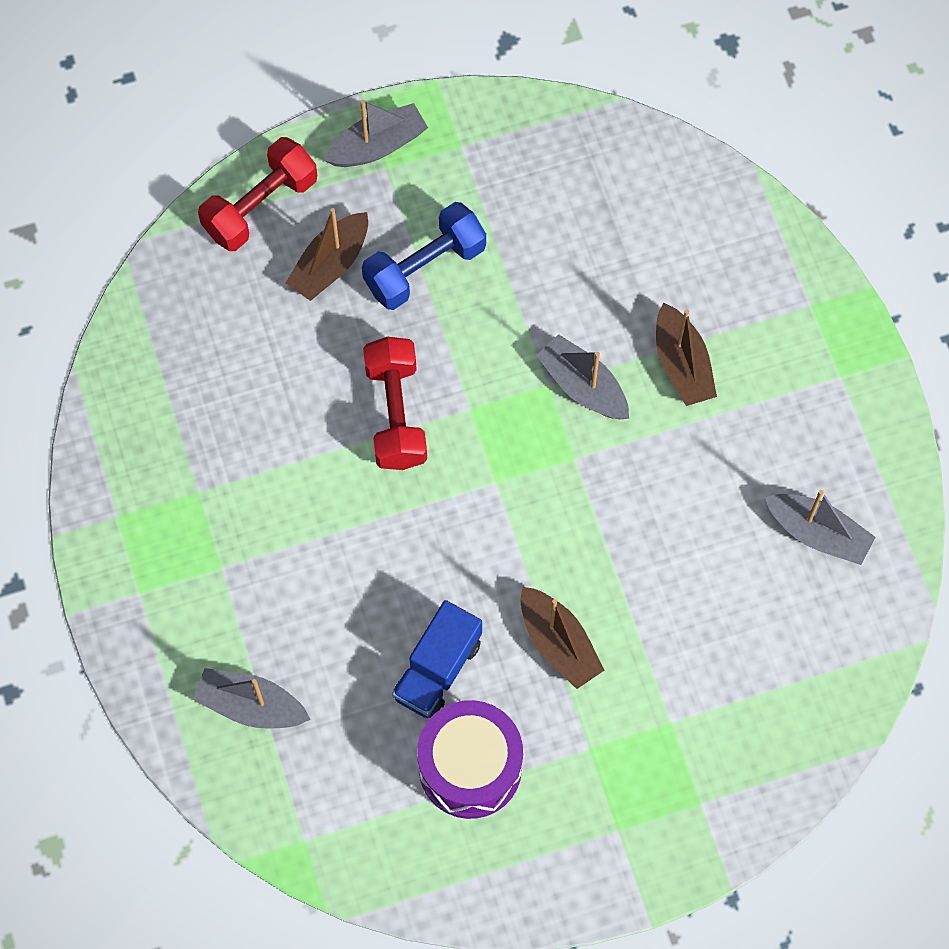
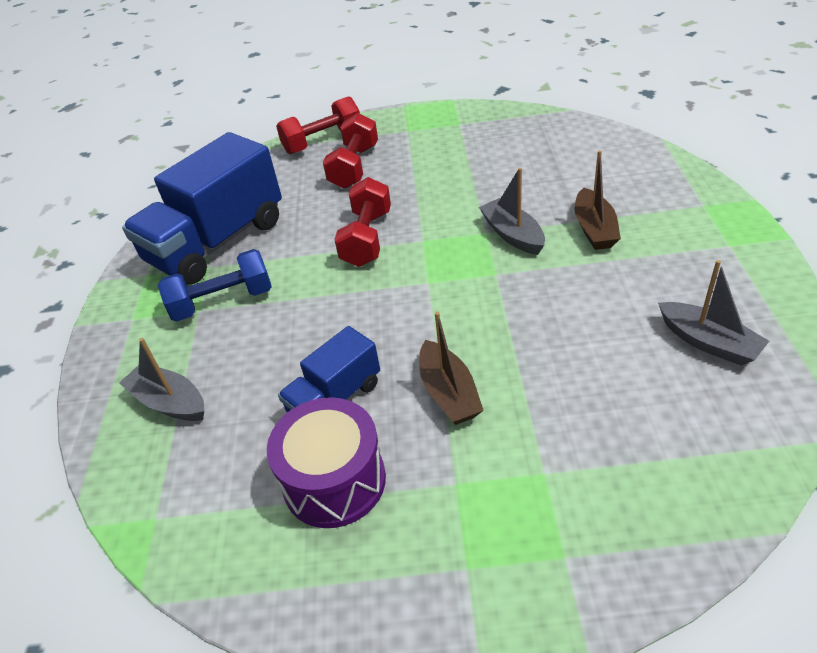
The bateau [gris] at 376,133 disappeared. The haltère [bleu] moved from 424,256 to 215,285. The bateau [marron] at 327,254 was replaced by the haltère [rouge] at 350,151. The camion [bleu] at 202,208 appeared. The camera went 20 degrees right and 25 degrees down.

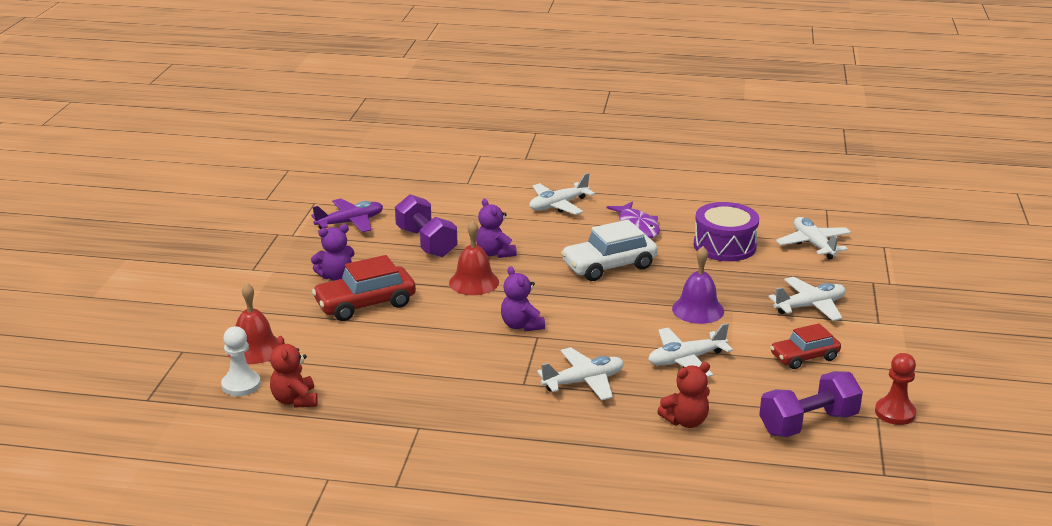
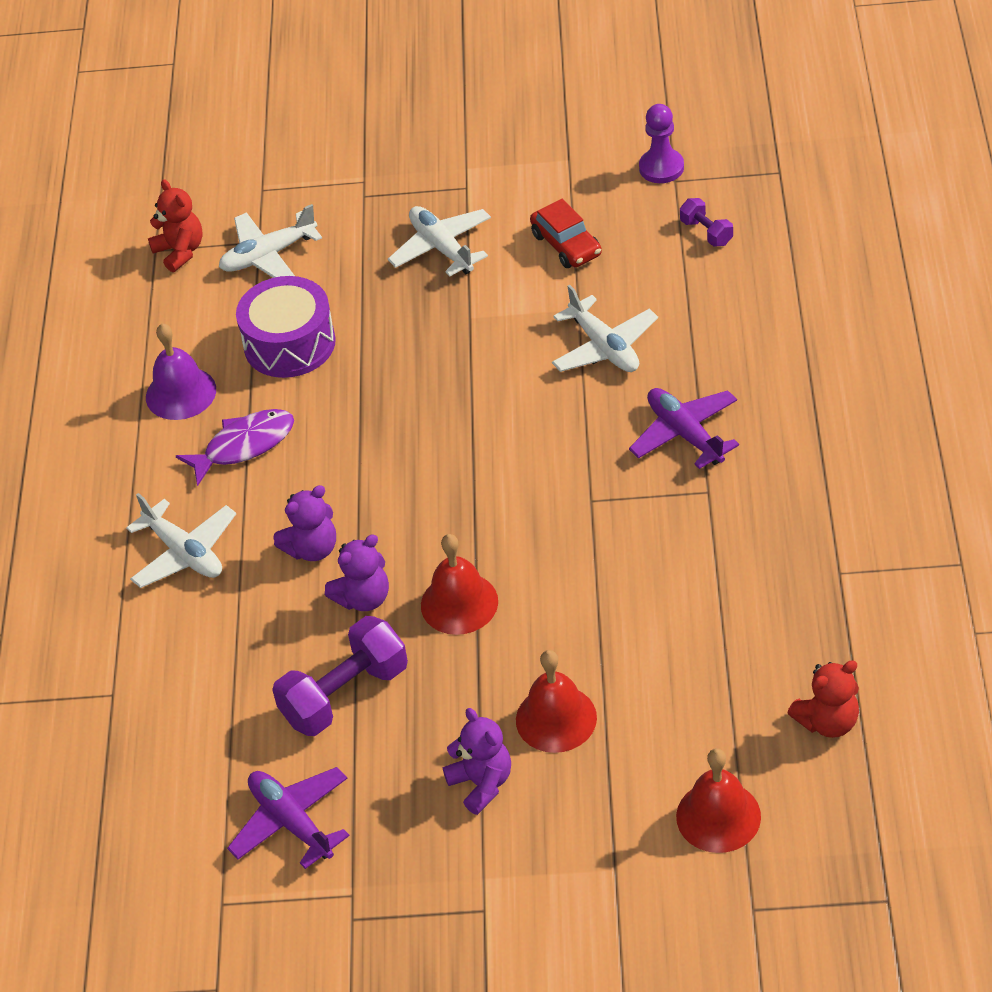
The voiture [blanc] at 609,250 disappeared. The cloche [violet] moved from 698,285 to 181,371. The voiture [rouge] at 364,288 was replaced by the cloche [rouge] at 556,701. The ours en peluche [violet] moved from 523,298 to 305,523. The pion [blanc] at 241,361 disappeared. The avion [blanc] at 580,373 became the avion [violet] at 684,428. The pion [rouge] at 895,389 became the pion [violet] at 661,143. The ours en peluche [rouge] moved from 683,395 to 175,225. The haltère [violet] at 811,404 changed to 0.51 times the size. The camera went 95 degrees left and 20 degrees up.

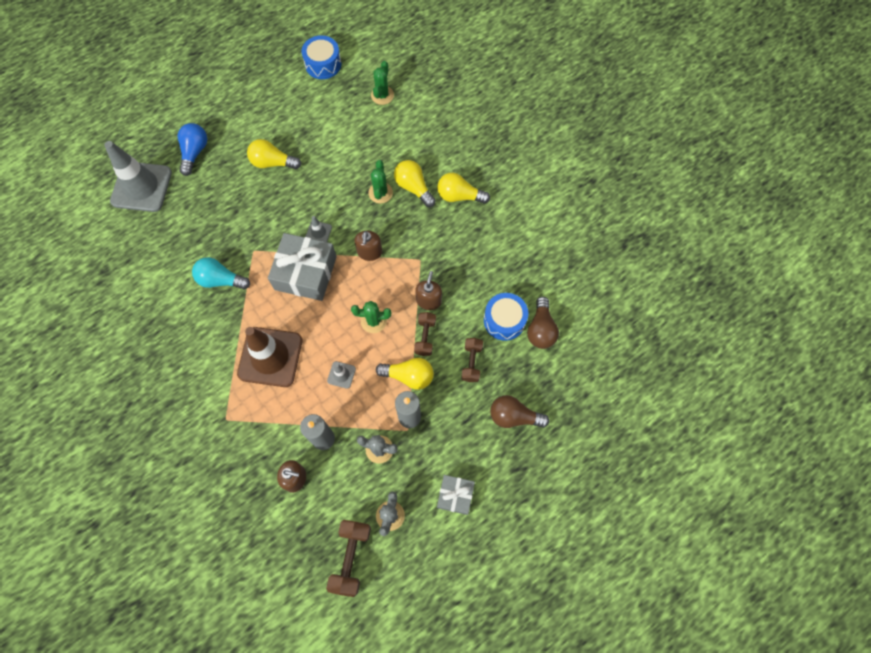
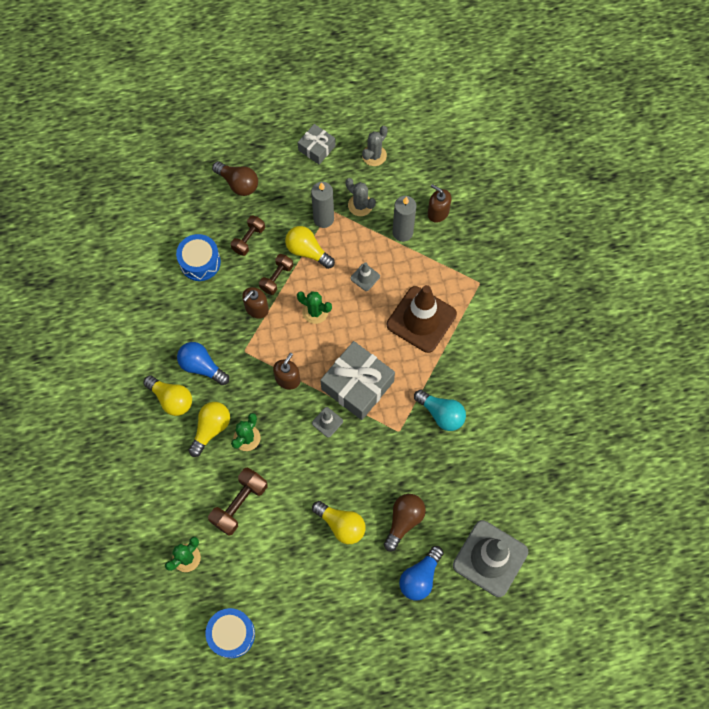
The ampoule [jaune] at 415,183 turned 135 degrees counterclockwise. The ampoule [marron] moved from 543,322 to 405,522. The haltère [marron] moved from 348,558 to 237,501. The ampoule [bleu] at 203,363 appeared. The camera went 155 degrees left and 0 degrees up.

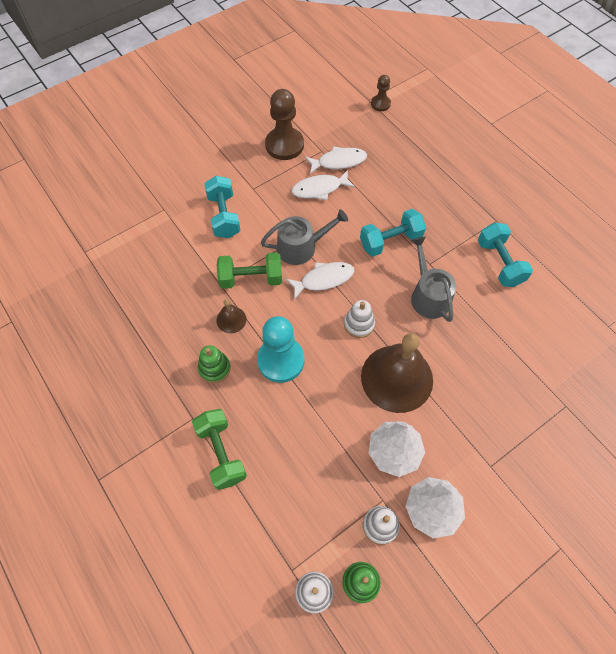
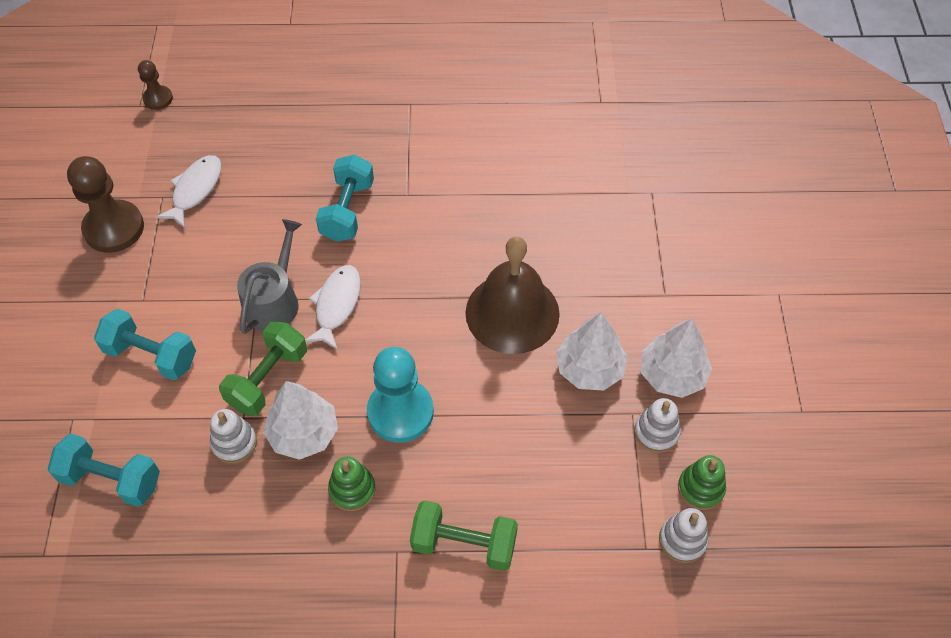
The poisson [blanc] at 323,185 disappeared. The haltère [turquoise] moved from 505,254 to 104,470. The arrosoir [gris] at 433,279 disappeared. The cloche [marron] at 231,316 was replaced by the arbre [blanc] at 300,420. The jouet à empiler [blanc] moved from 359,319 to 233,436. The camera went 55 degrees left and 5 degrees down.

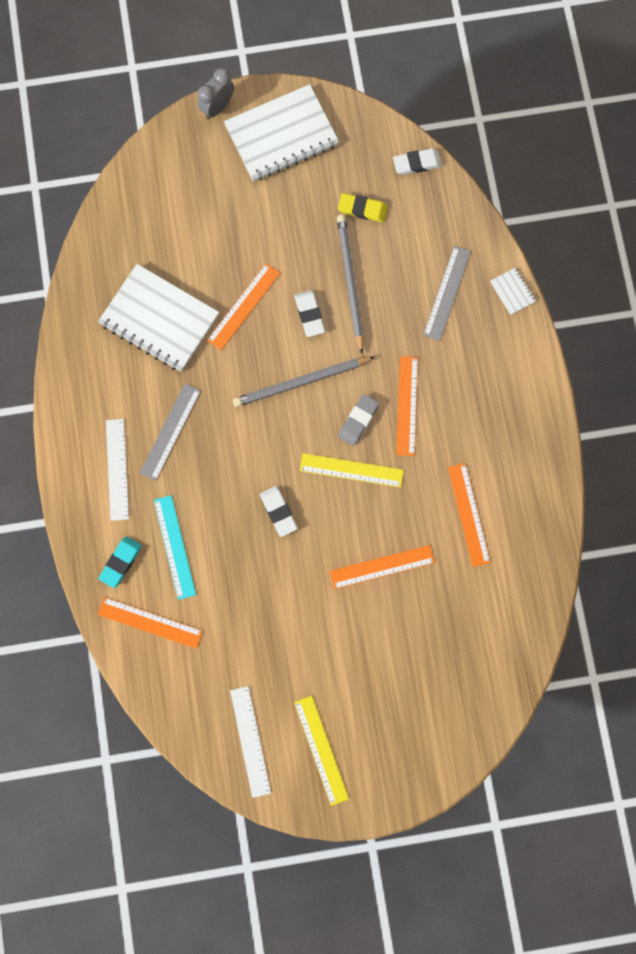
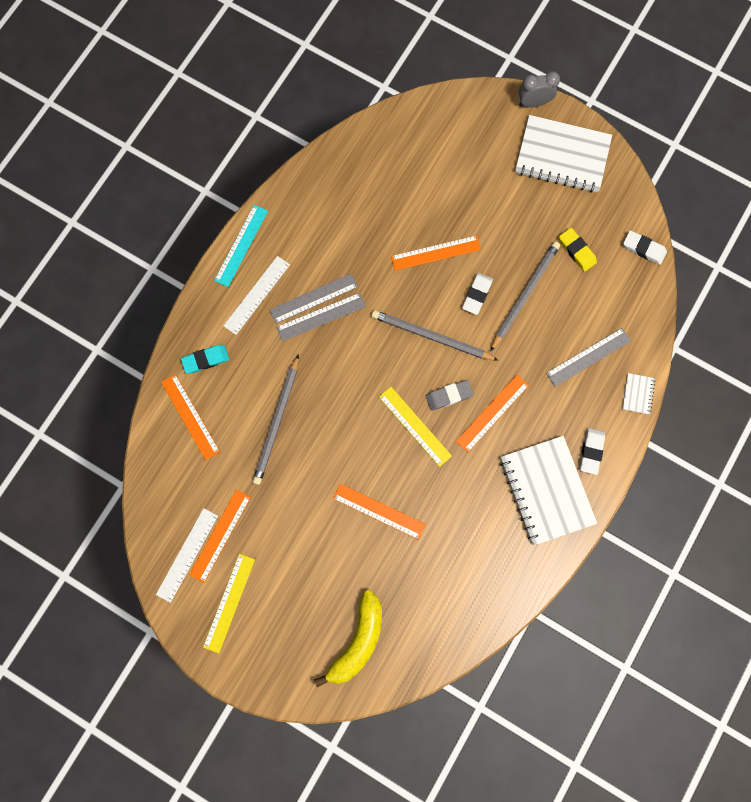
The carnet [blanc] moved from 158,318 to 549,491. The règle [orange] moved from 469,515 to 220,536. The gomme [blanc] moved from 279,511 to 592,451. The règle [turquoise] moved from 175,547 to 241,246. The règle [gris] at 321,317 appeared. The crayon [gris] at 275,419 appeared. The banane [jaune] at 348,638 appeared. The camera went 40 degrees right and 0 degrees up.

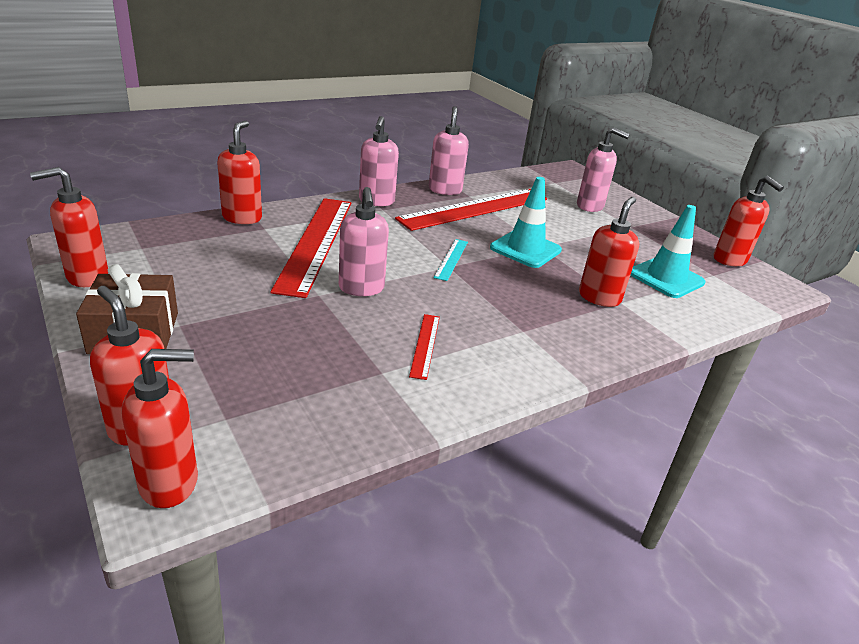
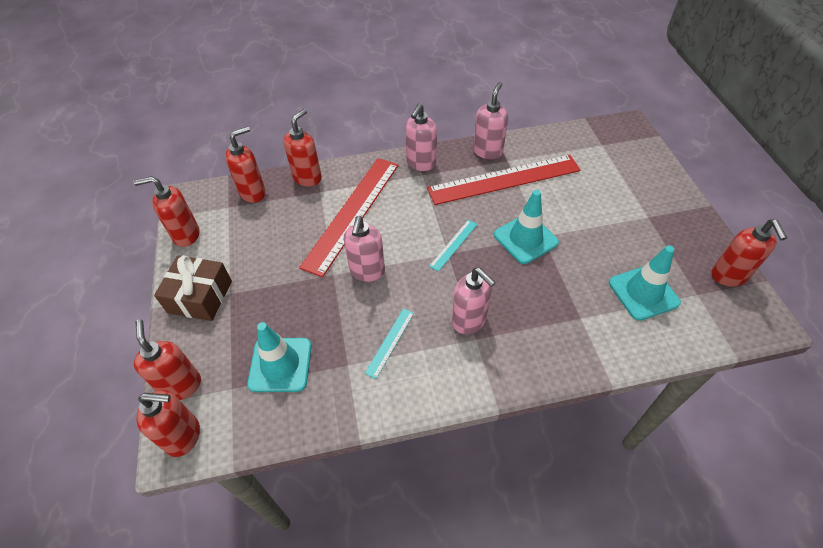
The distributeur de savon [rose] moved from 603,169 to 474,301. The distributeur de savon [rouge] moved from 609,252 to 245,164. The règle [rouge] at 424,347 became the règle [turquoise] at 389,343. The cône de chantier [turquoise] at 279,357 appeared. The camera went 25 degrees right and 20 degrees up.

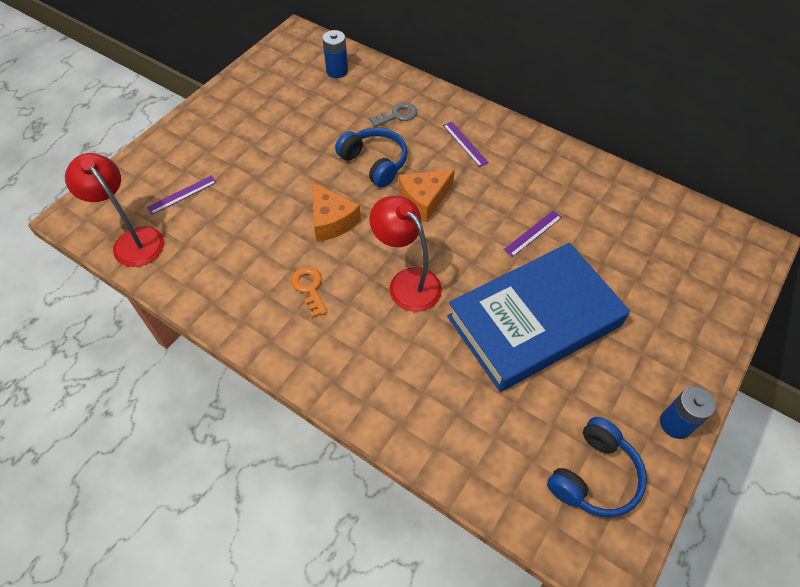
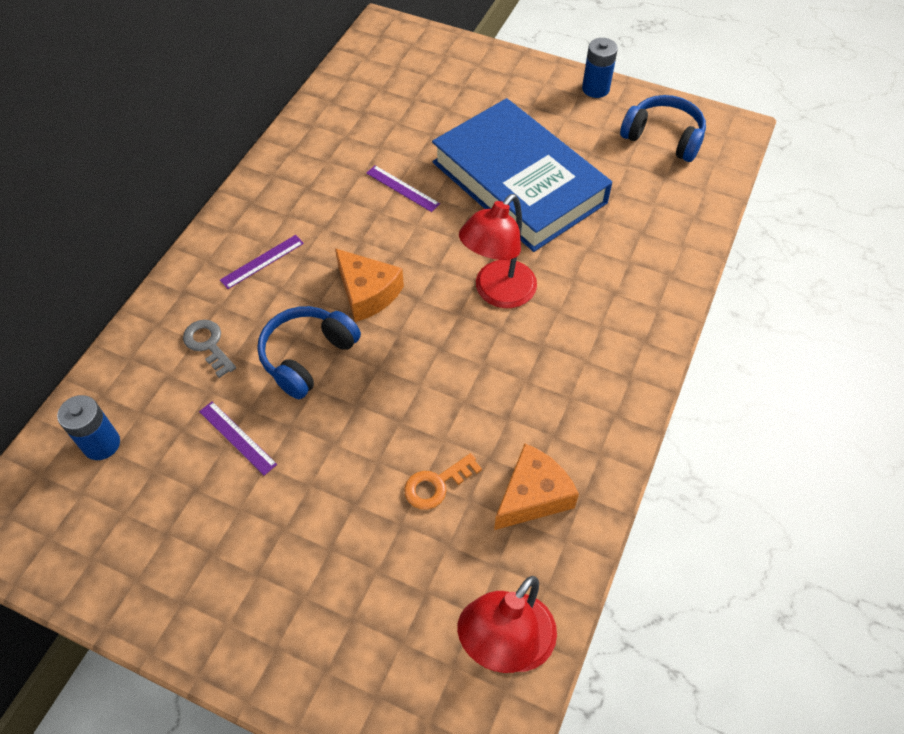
The règle [violet] moved from 182,195 to 238,438. The fromage [orange] moved from 336,211 to 536,487. The clé [orange] moved from 309,292 to 443,481. The camera went 100 degrees left and 0 degrees up.

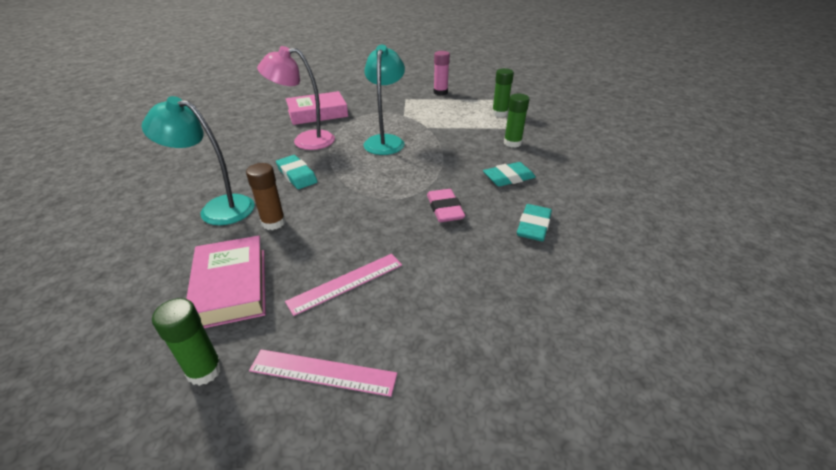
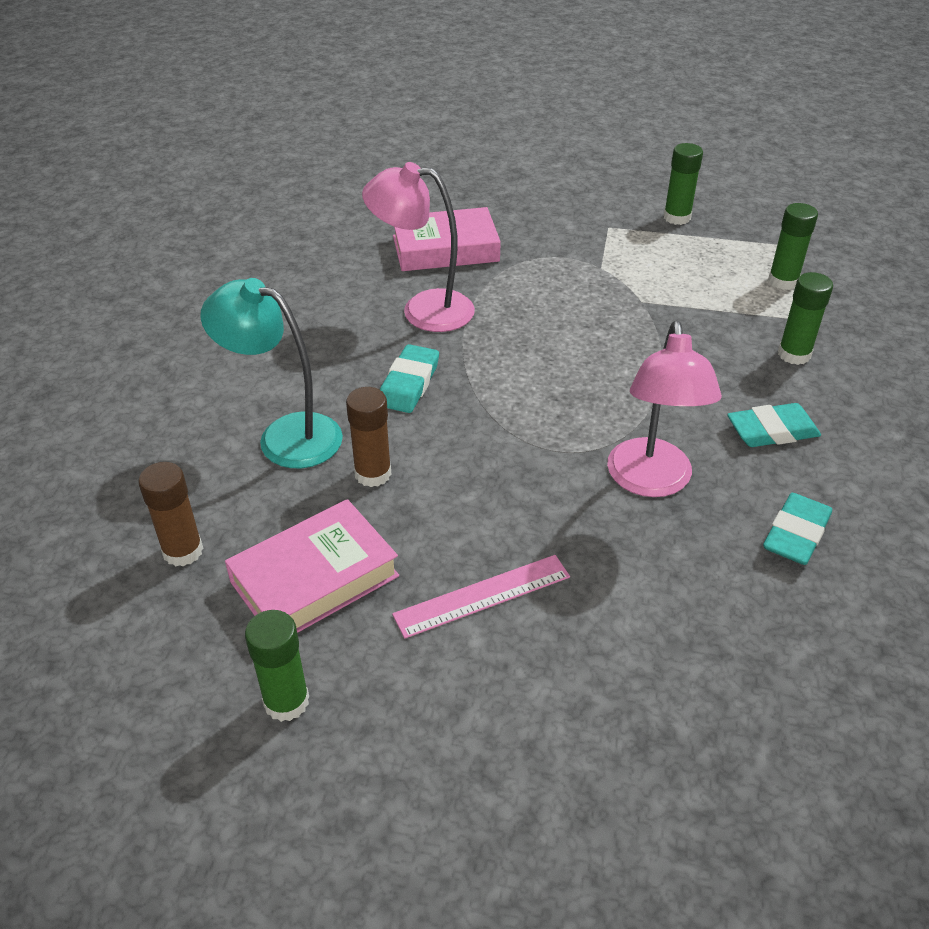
The lampe [turquoise] at 384,100 disappeared. The bâton de colle [rose] at 442,73 became the bâton de colle [vert] at 683,184. The gomme [turquoise] at 297,172 turned 45 degrees clockwise. The gomme [rose] at 446,205 was replaced by the lampe [rose] at 664,409. The livre [rose] at 226,282 turned 60 degrees clockwise. The règle [rose] at 323,373 disappeared. The bâton de colle [marron] at 170,514 appeared. The camera went 10 degrees right and 5 degrees up.

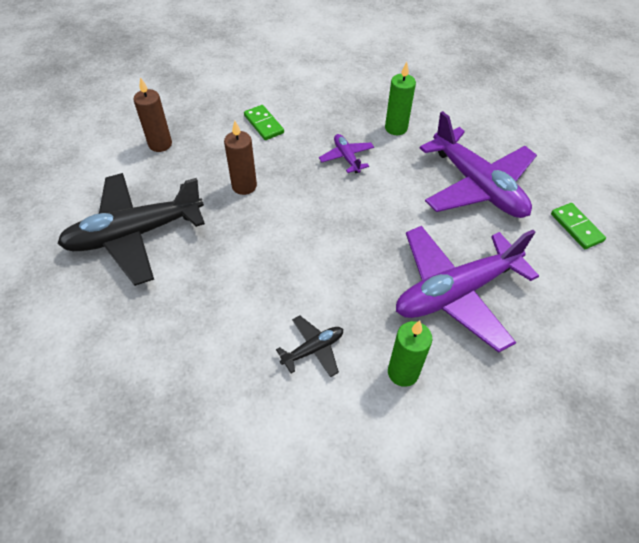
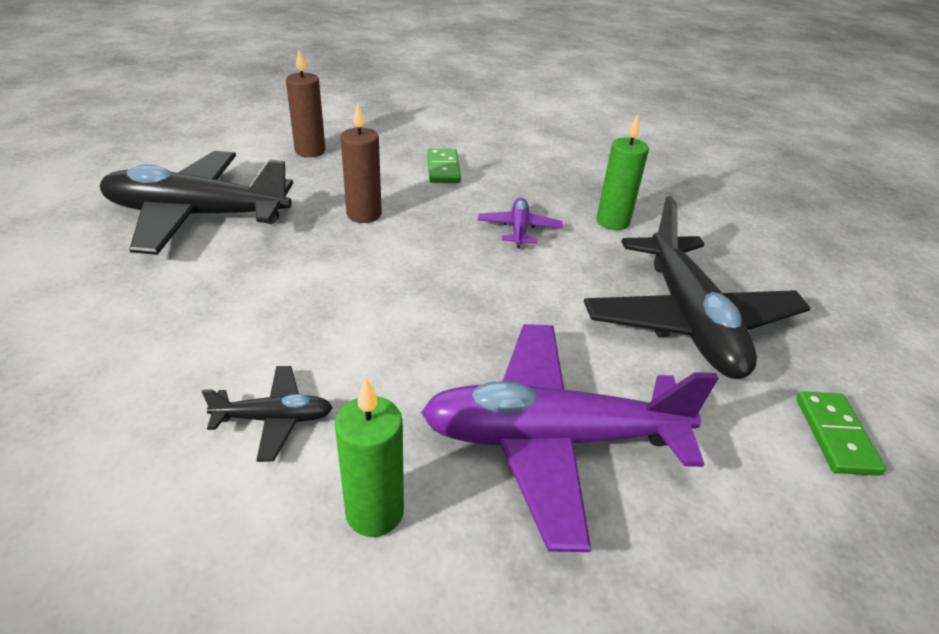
The avion [violet] at 478,164 became the avion [noir] at 697,287. The camera went 25 degrees right and 15 degrees down.

